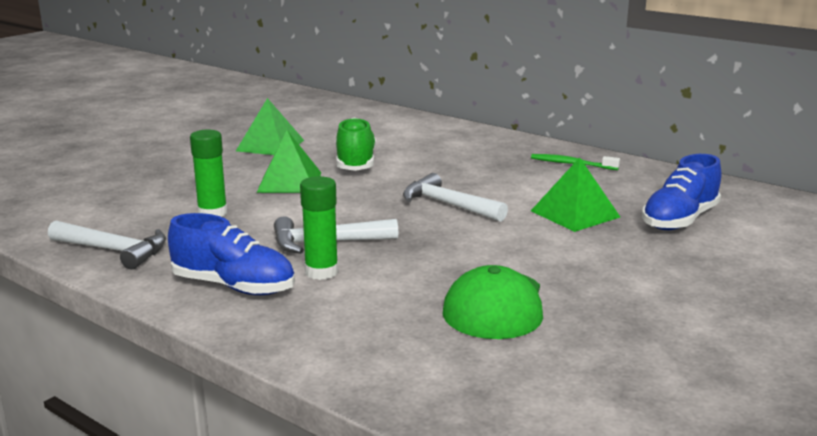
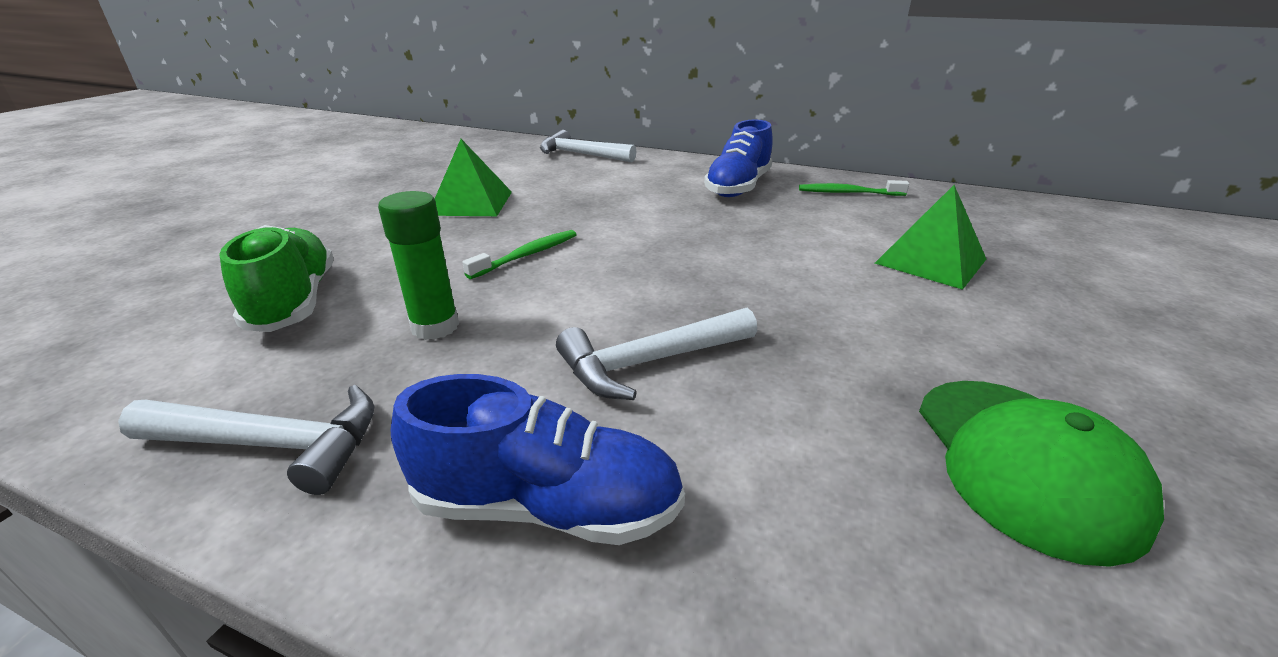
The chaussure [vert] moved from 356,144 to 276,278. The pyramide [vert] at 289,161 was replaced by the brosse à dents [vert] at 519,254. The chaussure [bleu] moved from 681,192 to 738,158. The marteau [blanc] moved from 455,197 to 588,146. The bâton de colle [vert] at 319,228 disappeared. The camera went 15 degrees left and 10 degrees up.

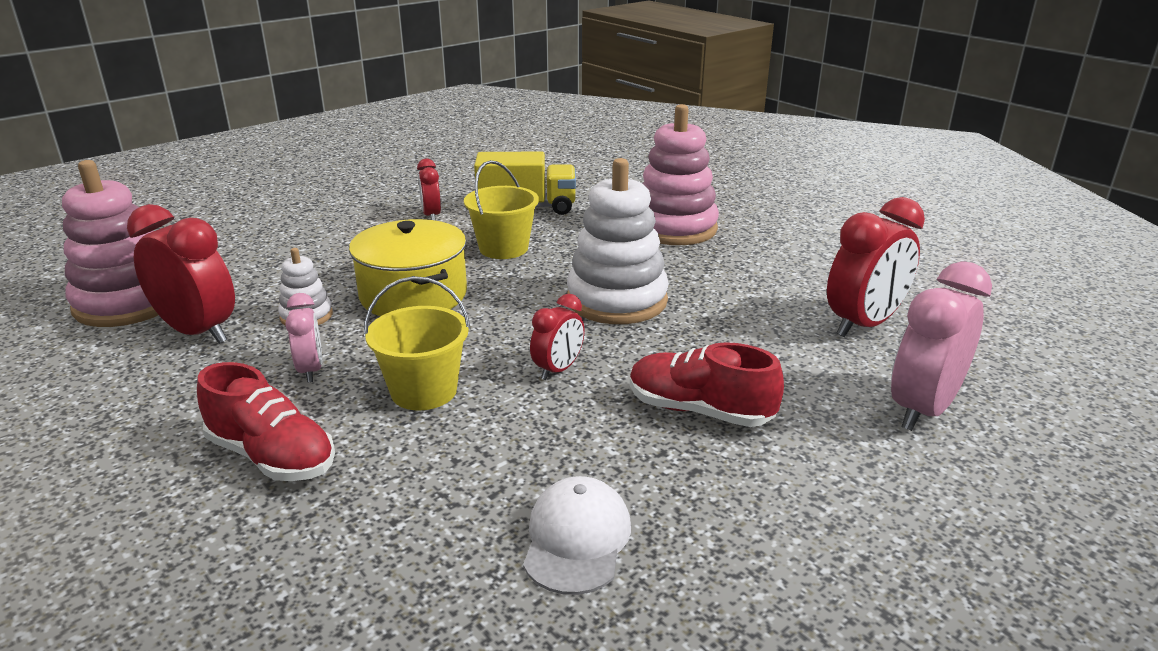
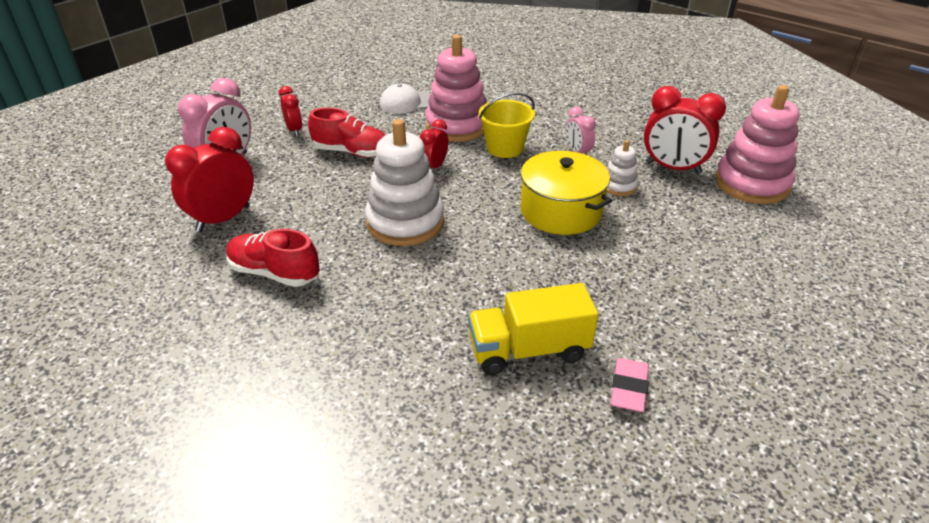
The jouet à empiler [rose] moved from 680,174 to 456,88. The réveil [rouge] moved from 429,189 to 290,111. The seau [jaune] at 501,209 disappeared. The chaussure [rouge] moved from 266,421 to 273,258. The casquette [blanc] at 577,535 turned 75 degrees clockwise. The gomme [rose] at 630,385 appeared. The camera went 170 degrees right and 10 degrees up.

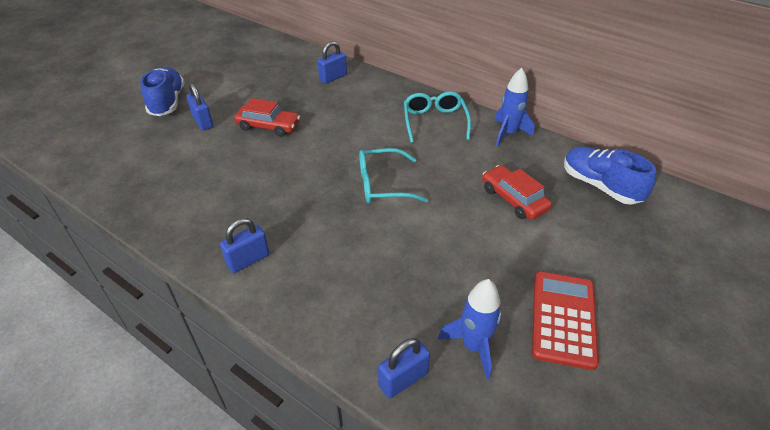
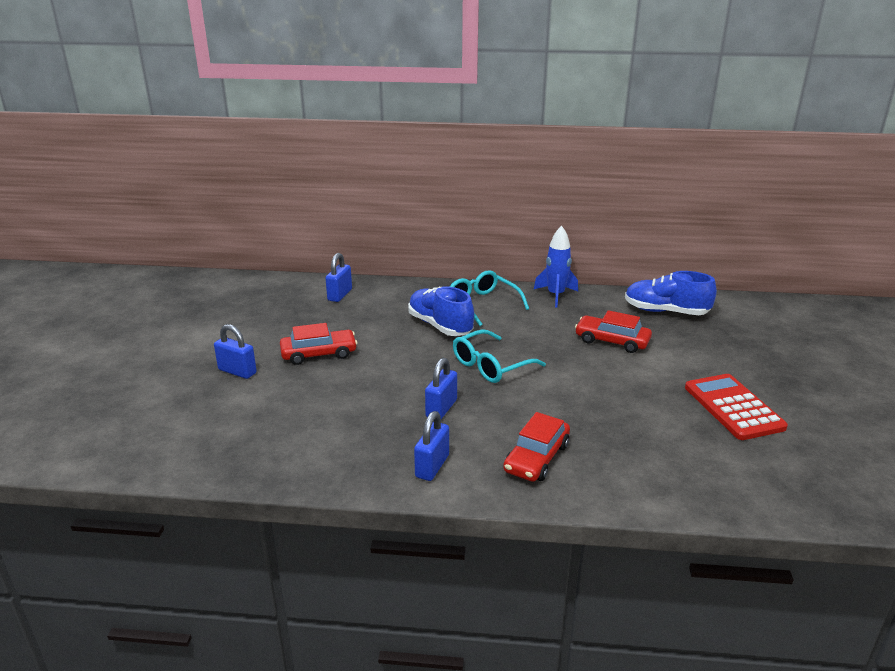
The chaussure [bleu] moved from 162,91 to 441,311. The fusée [bleu] at 469,329 disappeared. The cadenas [bleu] moved from 404,368 to 441,388. The voiture [rouge] at 536,447 appeared. The camera went 30 degrees left and 15 degrees down.

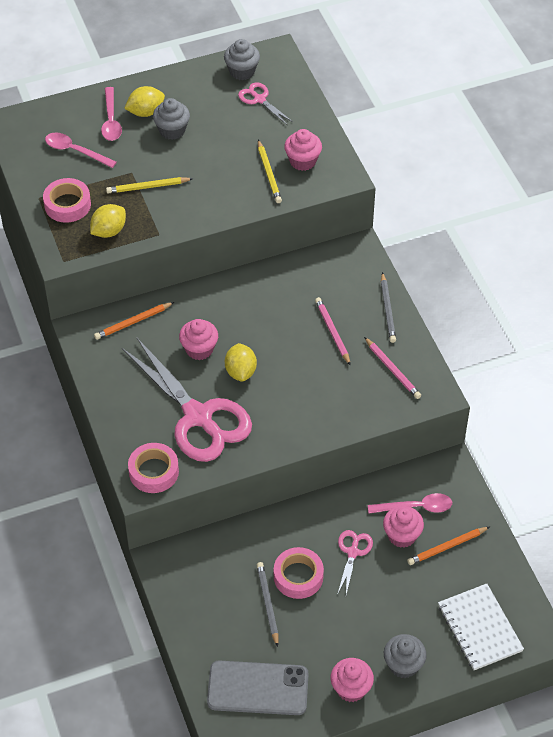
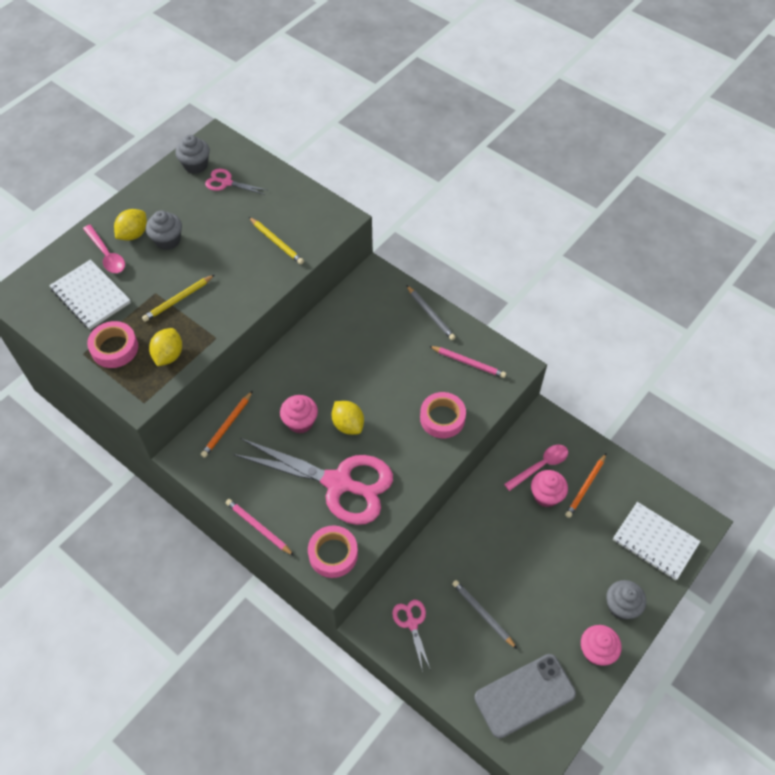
The muffin [rose] at 303,150 disappeared. The cuillère [rose] at 81,150 was replaced by the carnet [blanc] at 90,294. The crayon [rose] moved from 333,331 to 260,527. The ciseaux [rose] moved from 355,562 to 411,636. The ruban adhésif [rose] moved from 299,573 to 443,415. The camera went 30 degrees left and 5 degrees up.

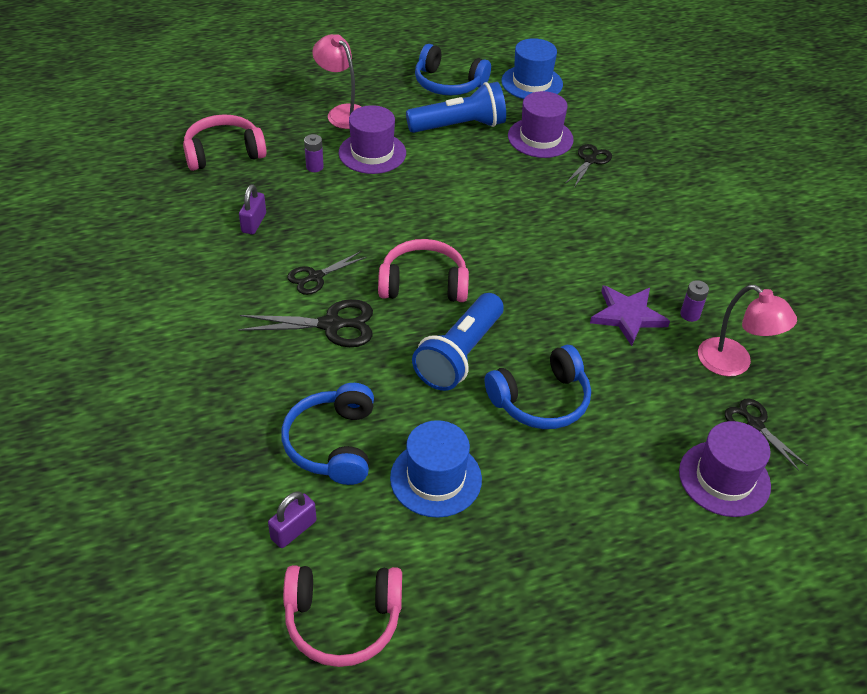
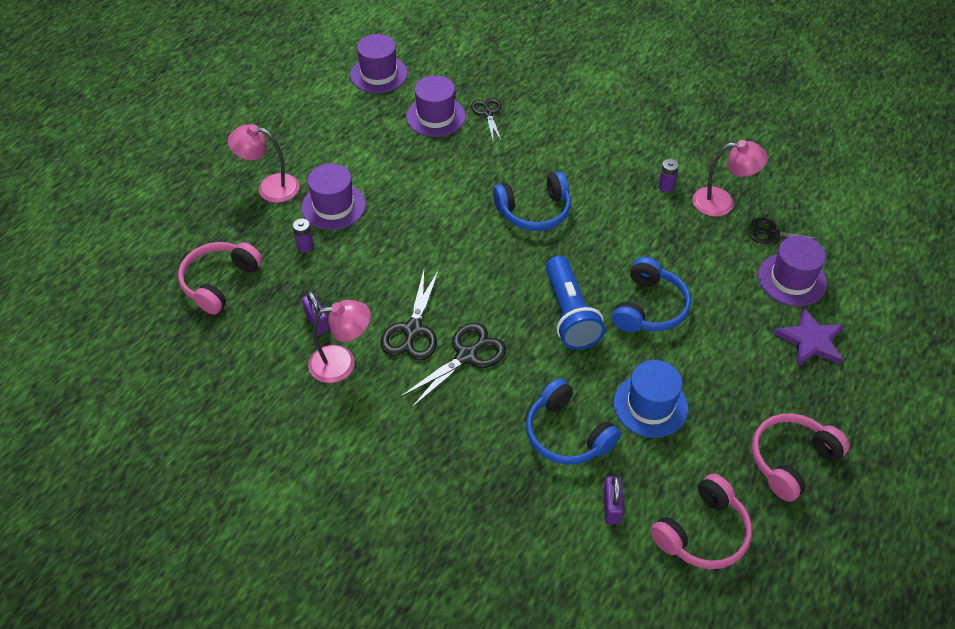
The chapeau [bleu] at 532,68 became the chapeau [violet] at 379,63. The casque audio [bleu] moved from 453,69 to 532,201. The lampe de poche [bleu] at 456,107 disappeared. The casque audio [rose] moved from 423,270 to 801,457. The ciseaux [noir] at 326,273 changed to 1.54 times the size. The étoile [violet] moved from 630,315 to 809,337. The lampe [rose] at 339,341 appeared. The camera went 40 degrees left and 5 degrees up.

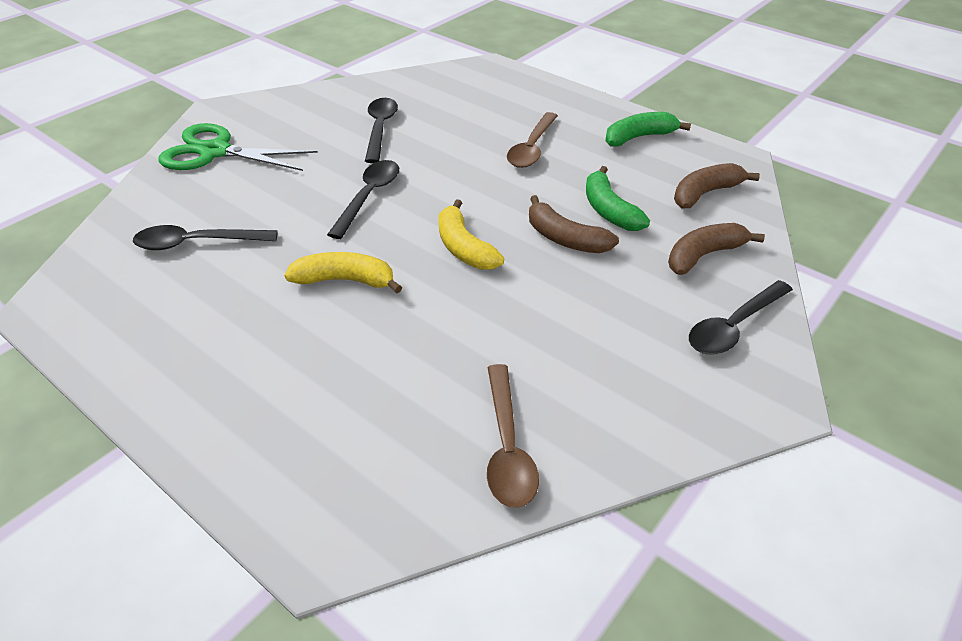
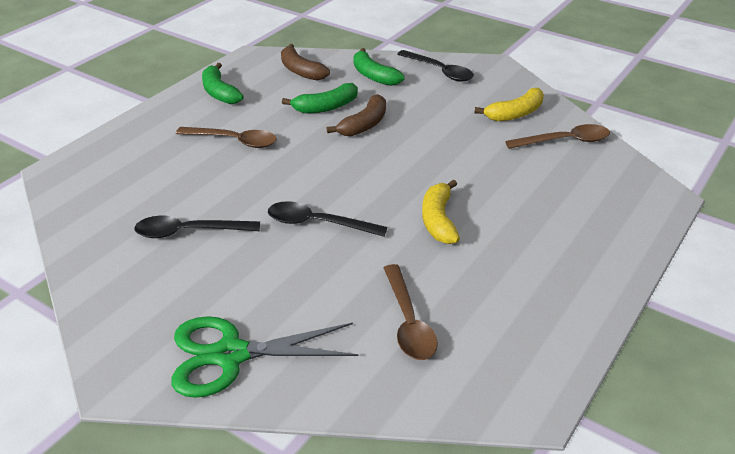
The ciseaux [vert] at 238,147 turned 75 degrees clockwise. The banane [jaune] moved from 471,234 to 509,104. The banane [marron] at 716,249 became the banane [vert] at 379,67. The cuillère [noir] at 205,237 became the cuillère [marron] at 411,312. The camera went 95 degrees left and 5 degrees down.

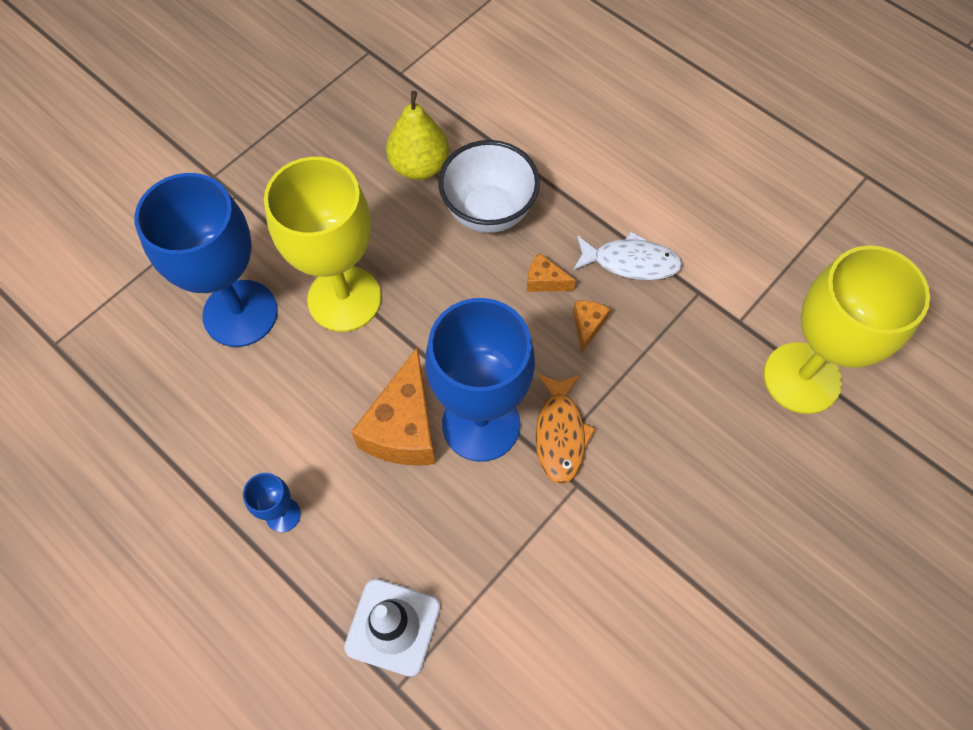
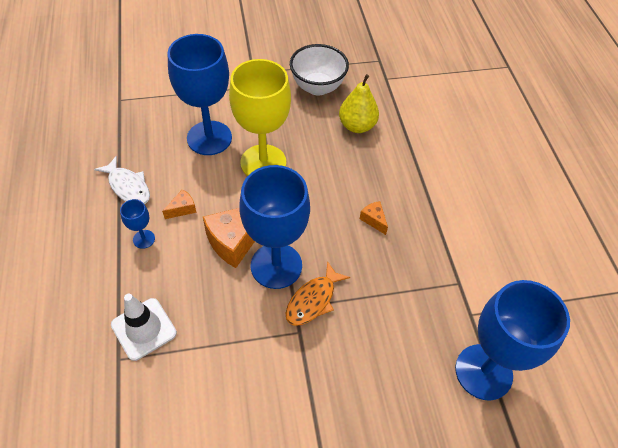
The bol [blanc] moved from 489,186 to 319,70. The poisson [blanc] moved from 627,255 to 122,180. The verre à pied [jaune] at 847,330 became the verre à pied [bleu] at 512,340. The fromage [orange] moved from 591,327 to 179,204. The camera went 35 degrees right and 10 degrees down.

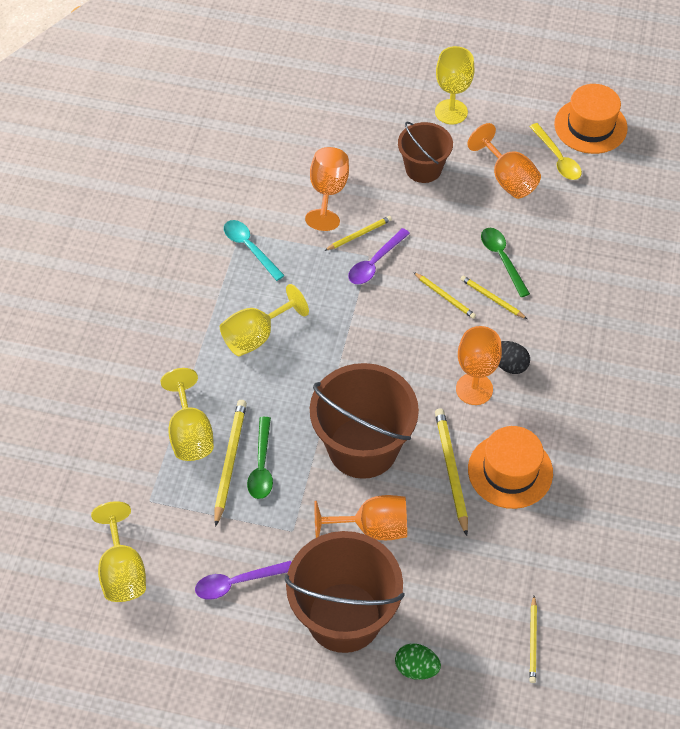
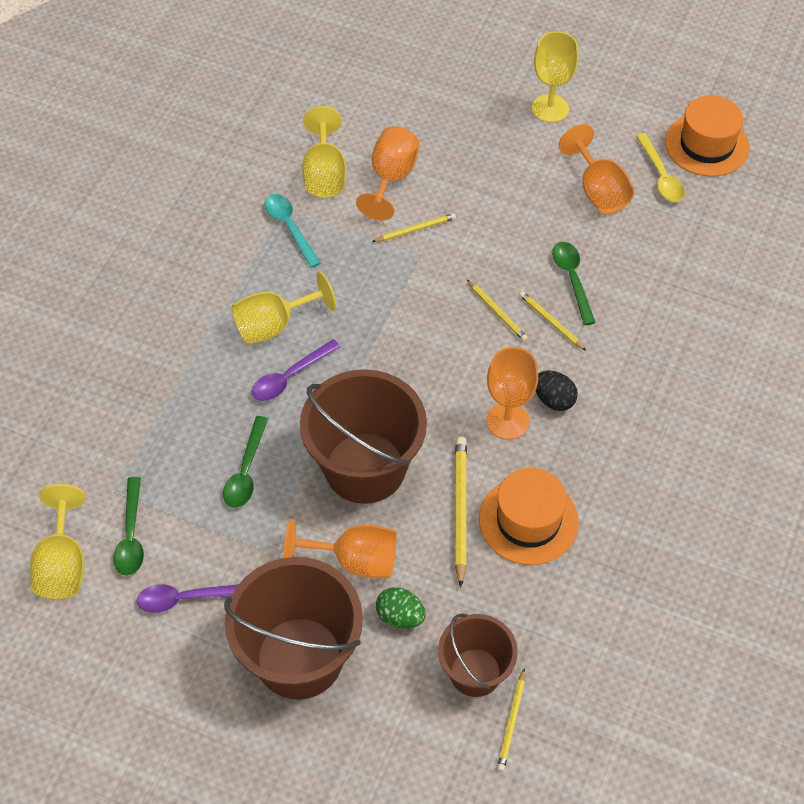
The seau [marron] moved from 425,152 to 478,655. The cuillère [violet] moved from 379,256 to 296,370. The verre à pied [jaune] moved from 187,414 to 324,152. The crayon [jaune] at 230,463 disappeared. The œuf [vert] moved from 418,661 to 401,608. The cuillère [vert] at 128,526 appeared. The camera went 10 degrees right and 0 degrees up.

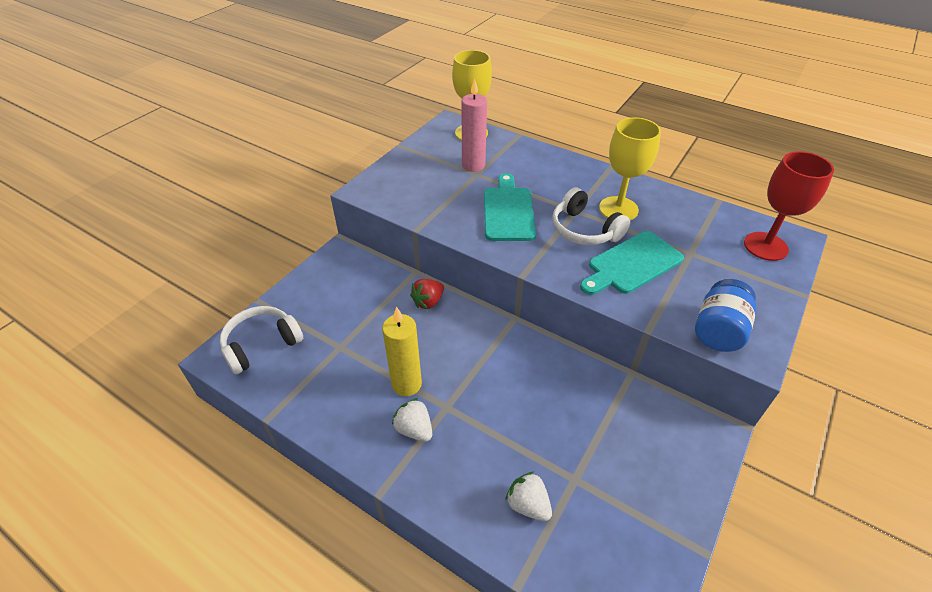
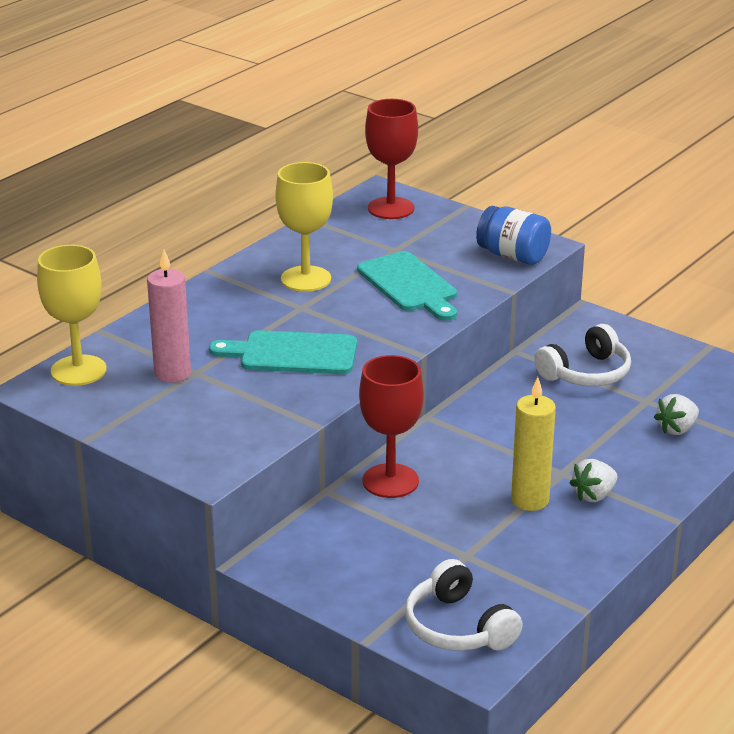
The casque audio [blanc] moved from 591,216 to 582,355. The fraise [rouge] at 427,294 was replaced by the verre à pied [rouge] at 391,426. The camera went 85 degrees left and 15 degrees down.

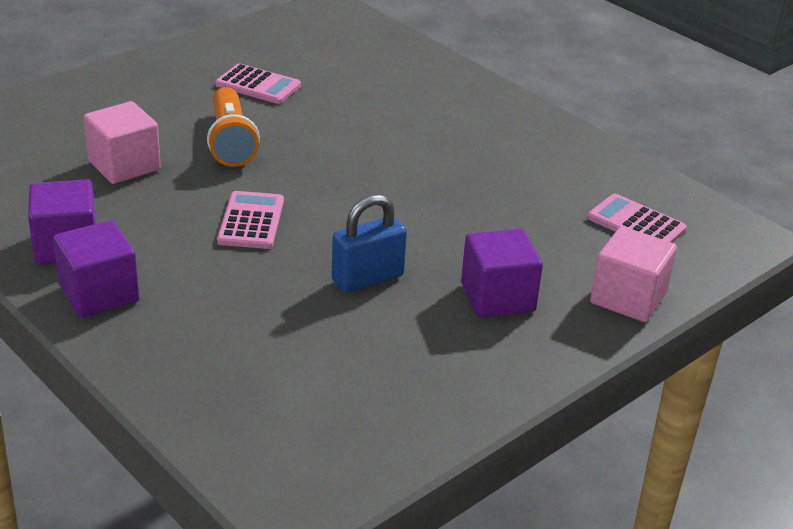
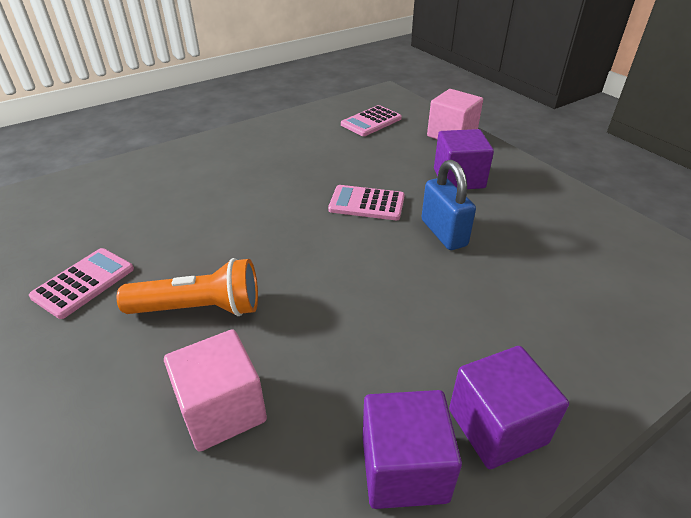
The calculatrice [rose] moved from 250,220 to 366,202. The camera went 80 degrees left and 5 degrees up.

